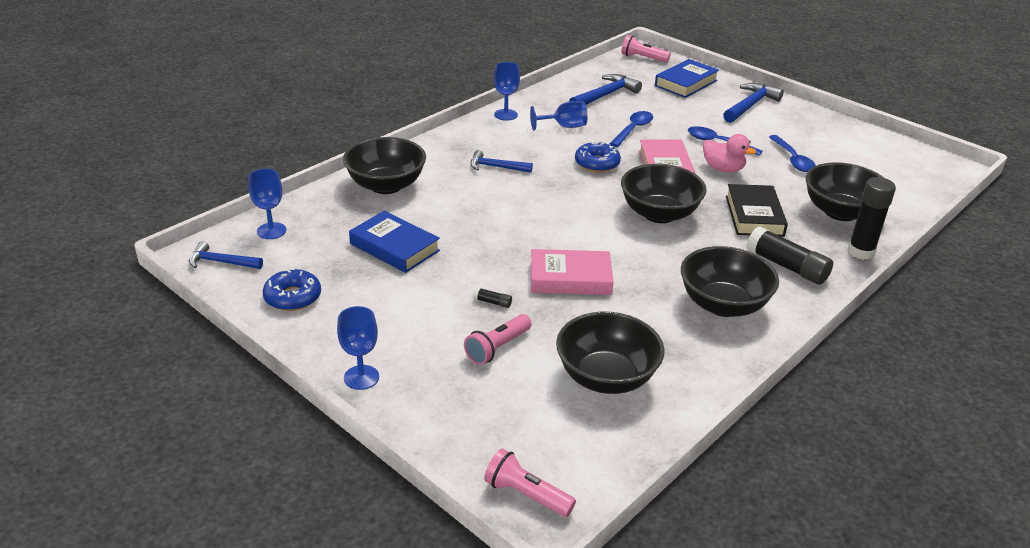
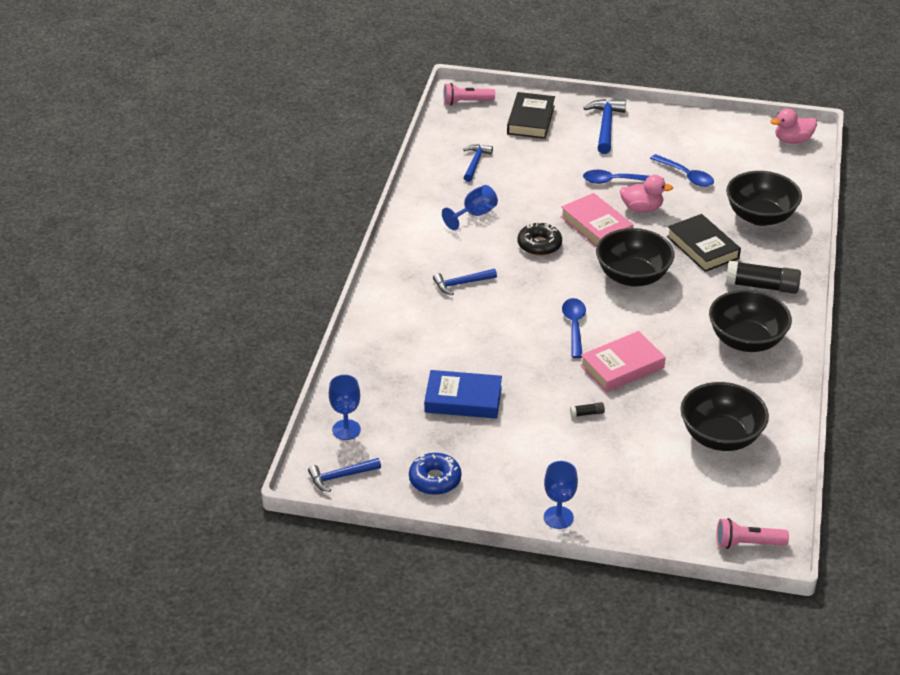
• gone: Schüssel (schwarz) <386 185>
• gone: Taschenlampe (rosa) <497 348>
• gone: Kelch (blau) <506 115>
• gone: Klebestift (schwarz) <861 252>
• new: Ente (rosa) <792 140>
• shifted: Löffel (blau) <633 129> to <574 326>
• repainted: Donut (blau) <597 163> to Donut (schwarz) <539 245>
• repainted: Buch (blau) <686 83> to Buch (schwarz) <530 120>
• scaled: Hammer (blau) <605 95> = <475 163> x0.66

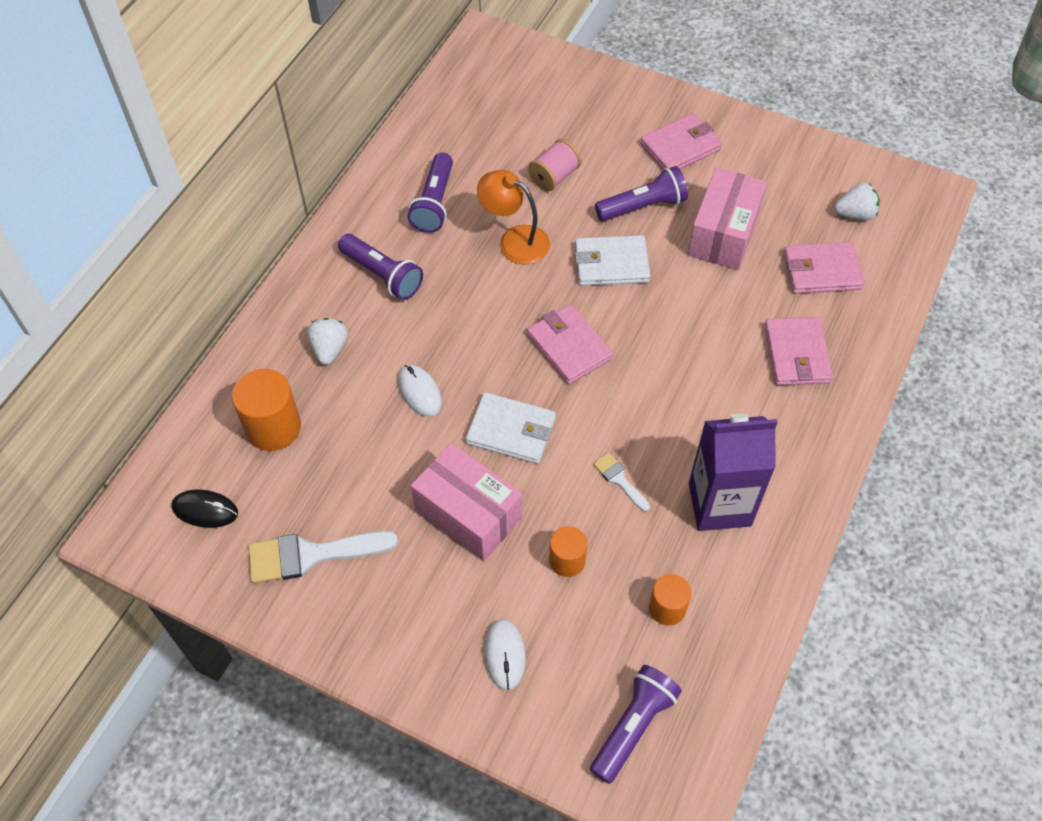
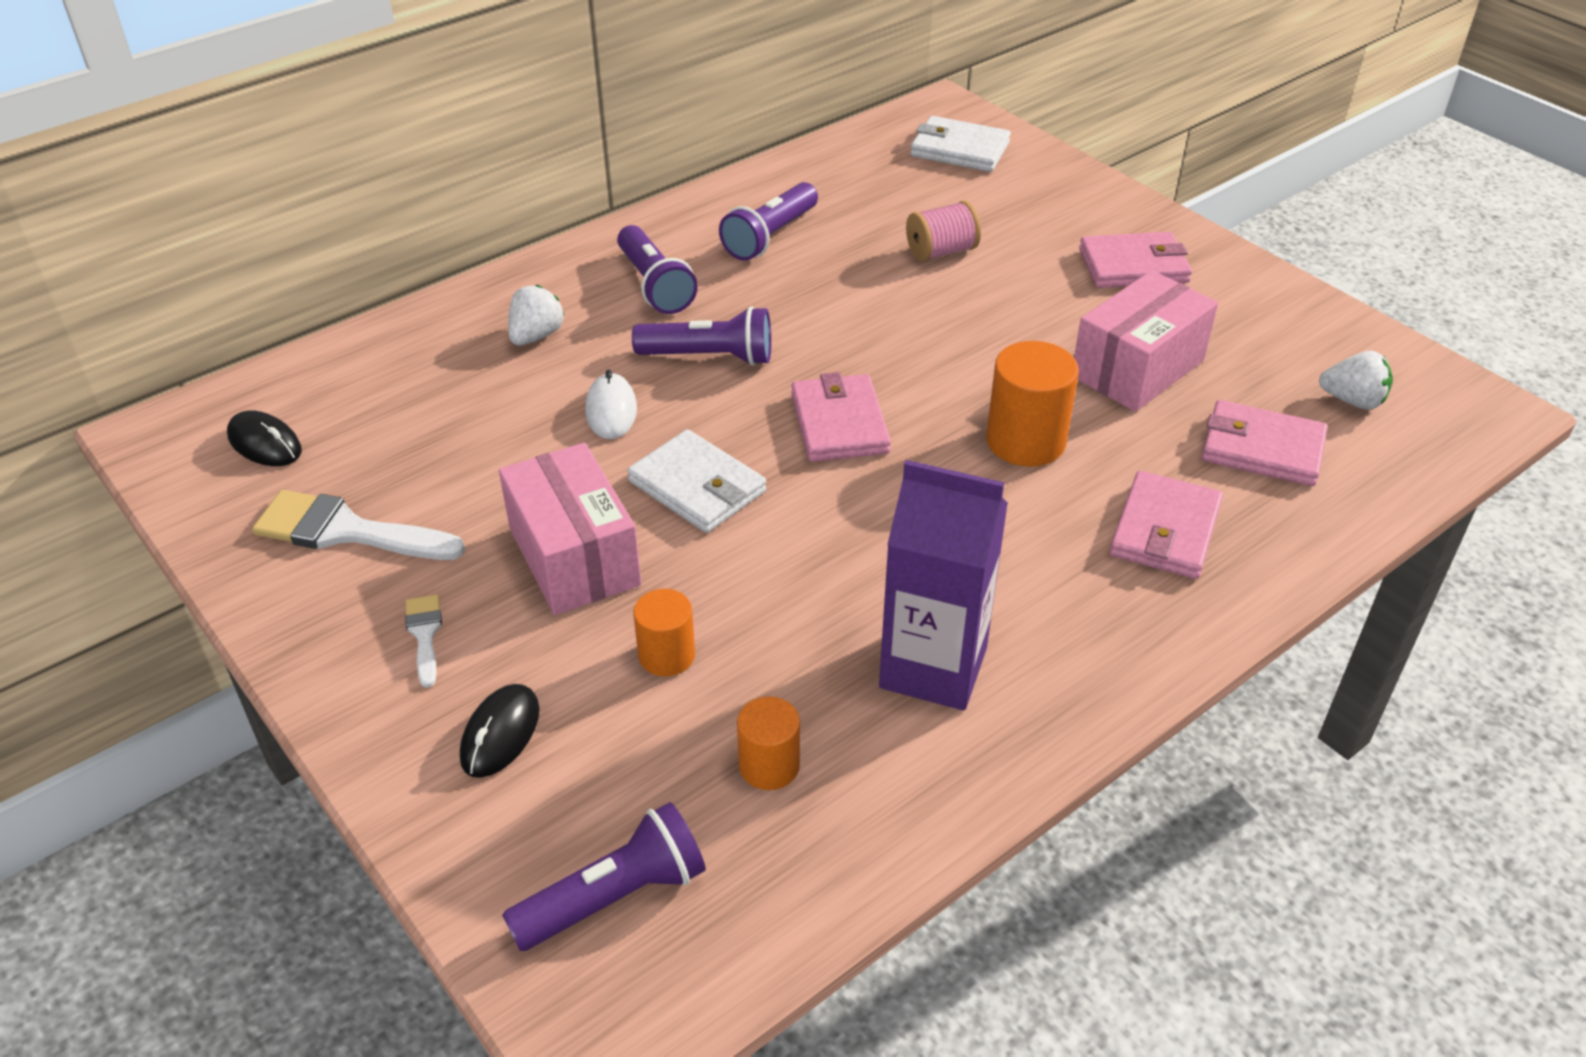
• gone: Lampe (orange) <514 240>
• shifted: Vollzylinder (orange) <273 427> to <1025 441>
• shifted: Geldbörse (weiß) <611 264> to <959 149>
• shifted: Pinsel (weiß) <619 479> to <424 634>
• shifted: Taschenlampe (lila) <643 206> to <710 357>
• repainted: Computermaus (weiß) <505 655> to Computermaus (schwarz) <500 734>

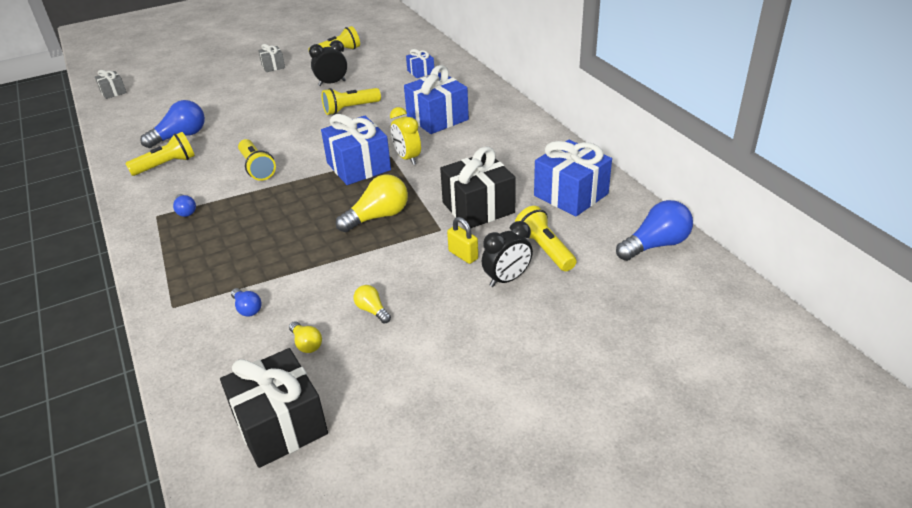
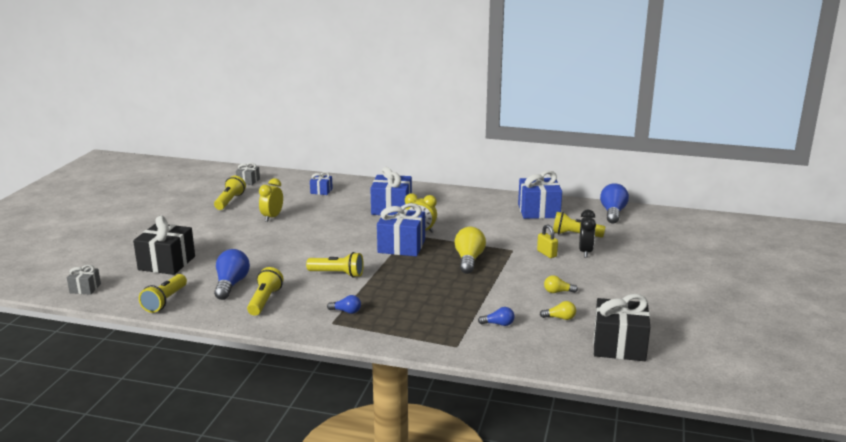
• shifted: Geschenk (grau) <273 66> to <248 181>
• shifted: Taschenlampe (gelb) <350 109> to <165 301>
• shifted: Geschenk (schwarz) <478 207> to <166 263>
• repainted: Wecker (schwarz) <332 83> to Wecker (gelb) <272 217>
• rotated: Vorhängeschloss (gelb) <463 255> = <546 253> 60 degrees clockwise

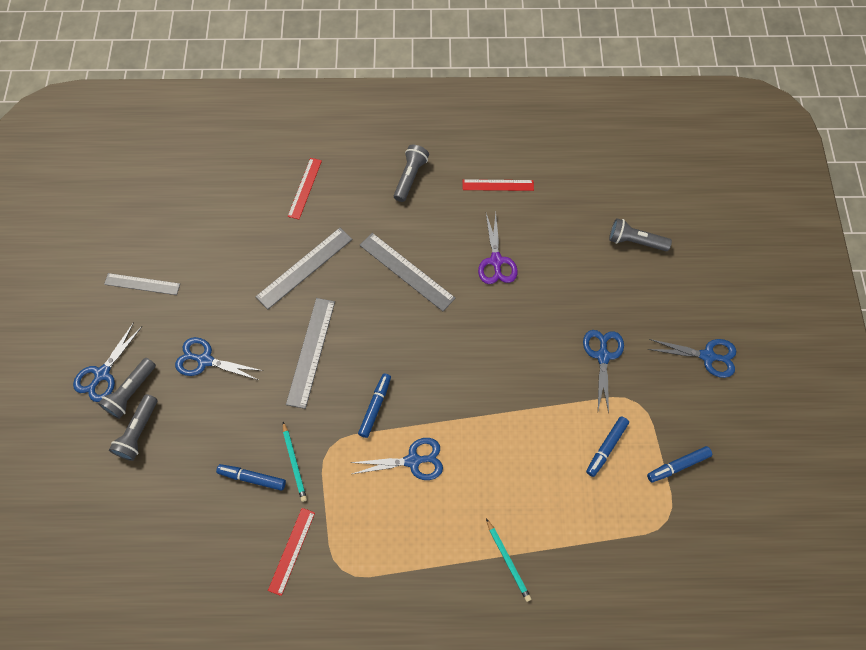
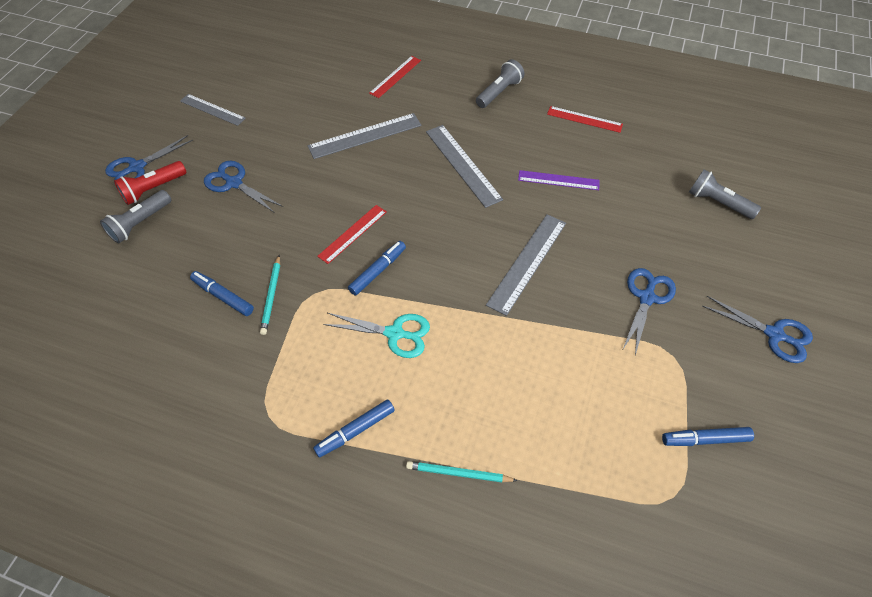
• shifted: Lineal (rot) <291 551> to <352 233>
• shifted: Lineal (grau) <311 352> to <527 262>
• shifted: Filzstift (blau) <606 447> to <356 430>
• swapped: Schere (lila) <496 261> to Lineal (lila) <558 180>
• repainted: Taschenlampe (grau) <131 392> to Taschenlampe (rot) <153 189>
• repainted: Schere (blau) <413 461> to Schere (türkis) <395 333>
• rotated: Bleistift (türkis) <508 561> = <458 473> 105 degrees clockwise

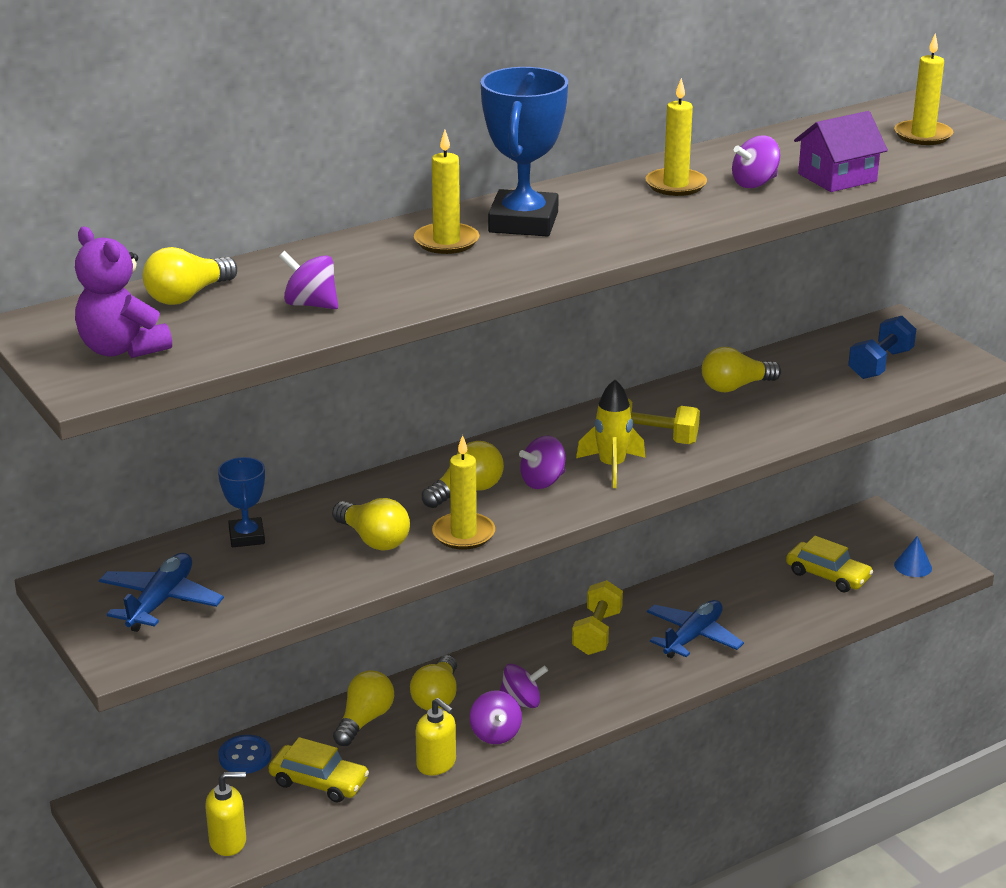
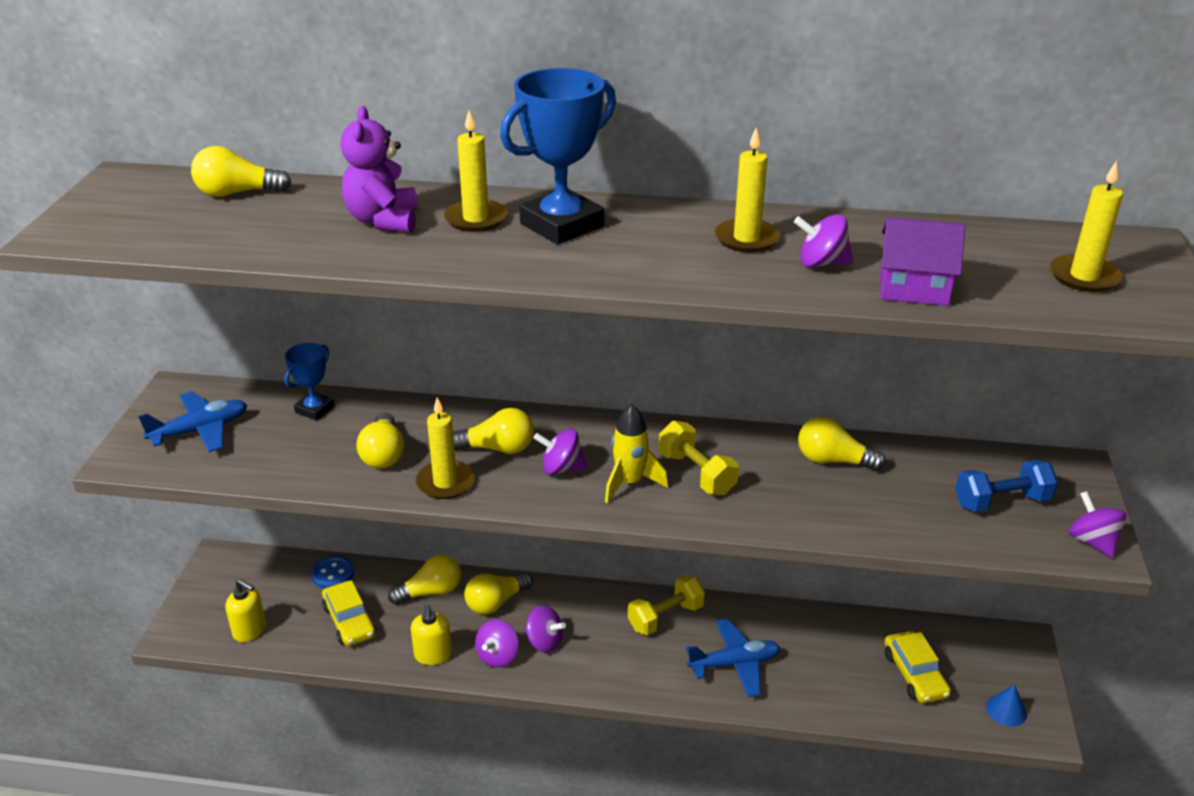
• shifted: Teddybär (lila) <122 349> to <383 221>
• shifted: Kreisel (lila) <311 304> to <1092 541>

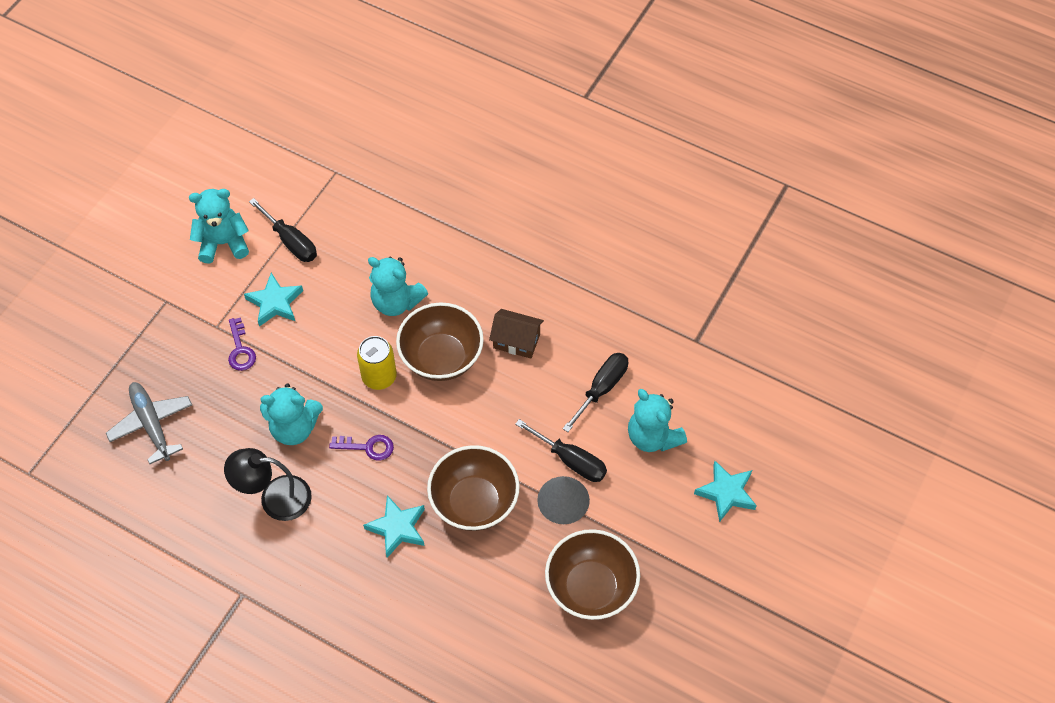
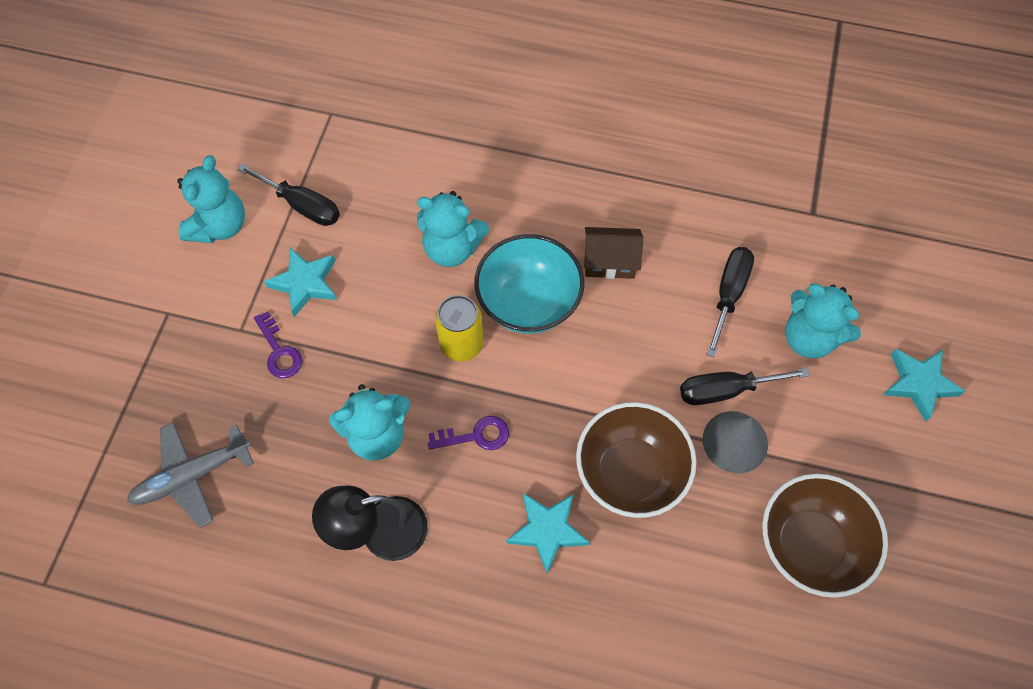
• repainted: Schüssel (braun) <441 358> to Schüssel (türkis) <528 302>
• rotated: Flugzeug (grau) <152 424> = <193 475> 75 degrees counterclockwise
• rotated: Teddybär (türkis) <223 243> = <220 226> 135 degrees clockwise
• rotated: Schraubenzieher (schwarz) <571 460> = <725 390> 150 degrees clockwise

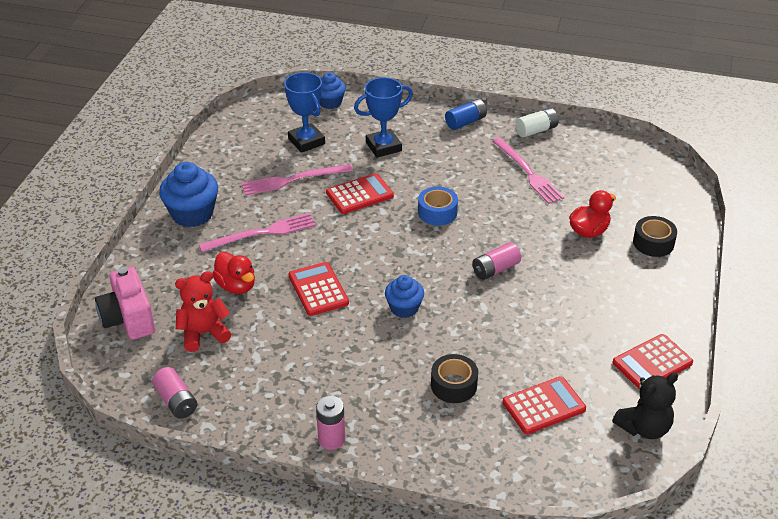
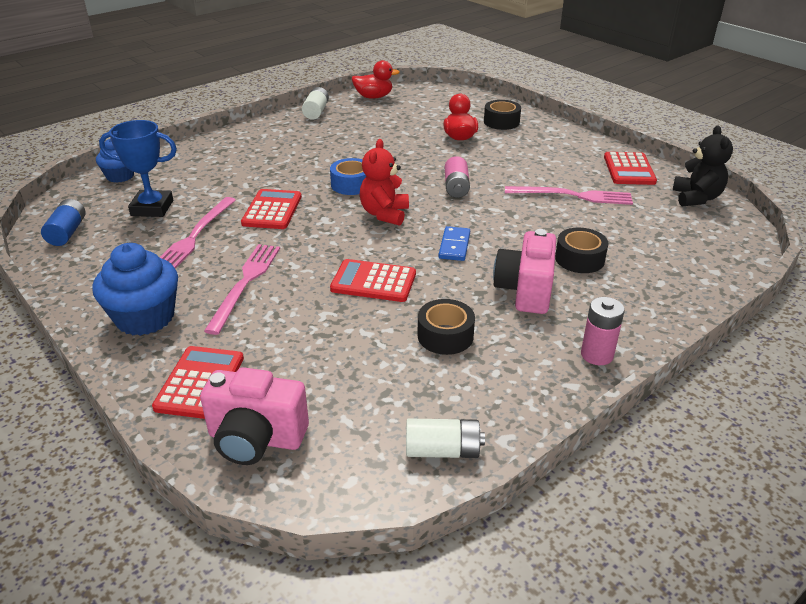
• gone: Pokal (blau) <383 147>
• new: Klebeband (schwarz) <445 336>
• new: Kamera (rosa) <525 291>
• shifted: Teddybär (rot) <203 333> to <384 214>
• shifted: Ente (rot) <236 286> to <374 97>
• shifted: Batterie (blau) <465 122> to <67 232>
• shifted: Gabel (rosa) <528 172> to <573 195>
• shifted: Taschenrechner (rot) <543 406> to <200 383>
• swapped: Muffin (blau) <404 308> to Dominostein (blau) <454 246>
• repainted: Batterie (rosa) <176 401> to Batterie (weiß) <442 450>

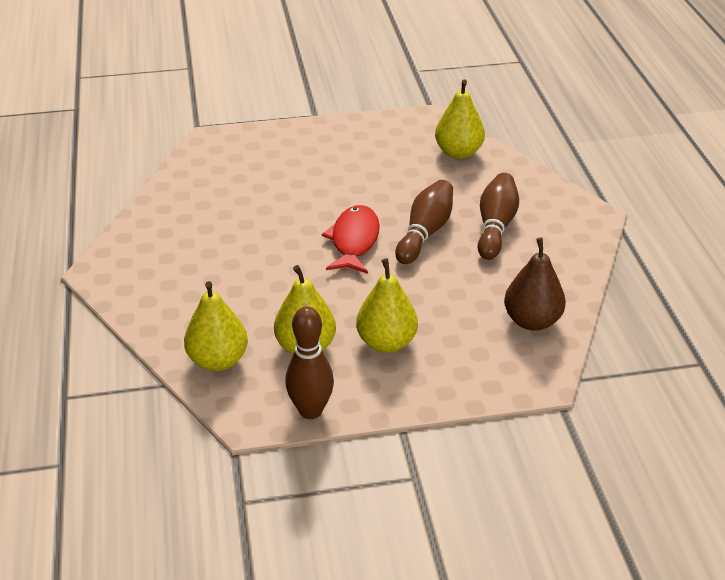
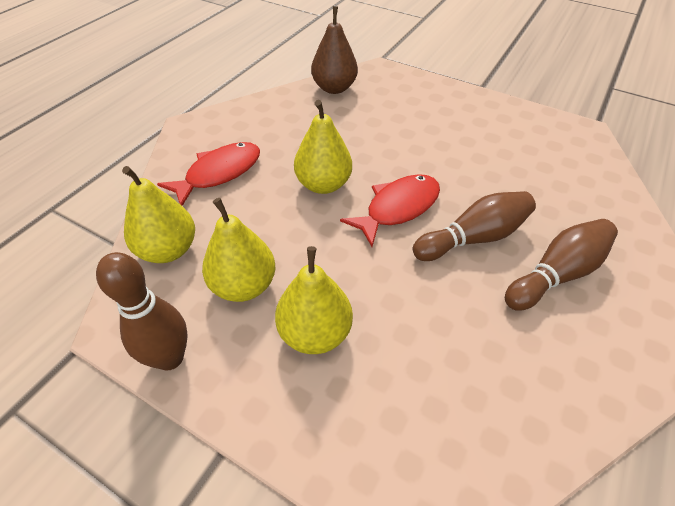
• new: Fisch (rot) <219 173>
• shifted: Birne (gelb) <458 152> to <323 184>
• shifted: Birne (braun) <532 321> to <334 88>

